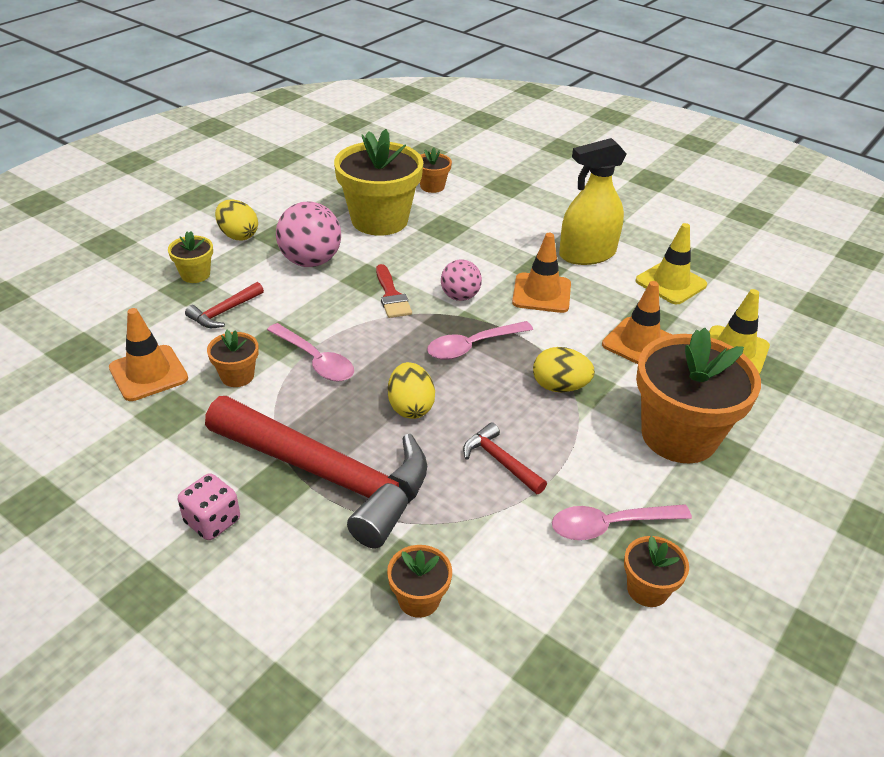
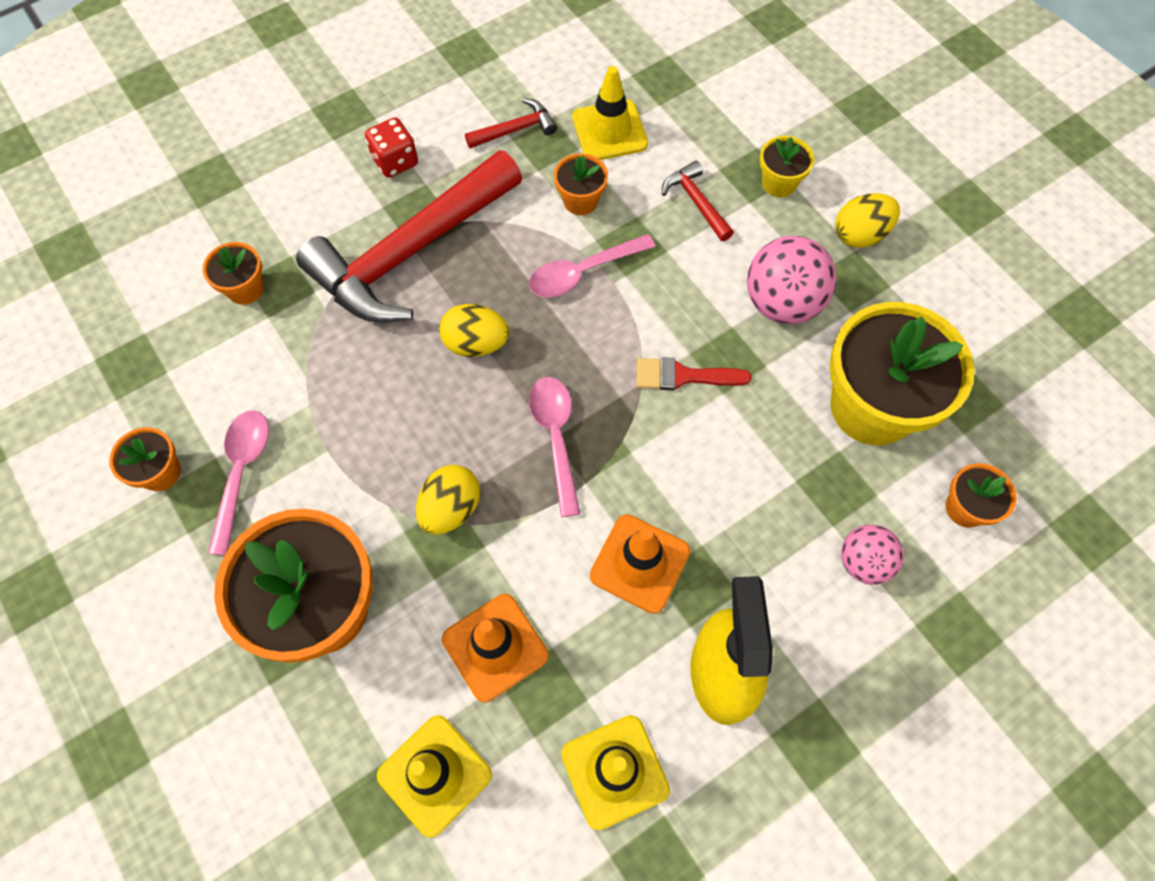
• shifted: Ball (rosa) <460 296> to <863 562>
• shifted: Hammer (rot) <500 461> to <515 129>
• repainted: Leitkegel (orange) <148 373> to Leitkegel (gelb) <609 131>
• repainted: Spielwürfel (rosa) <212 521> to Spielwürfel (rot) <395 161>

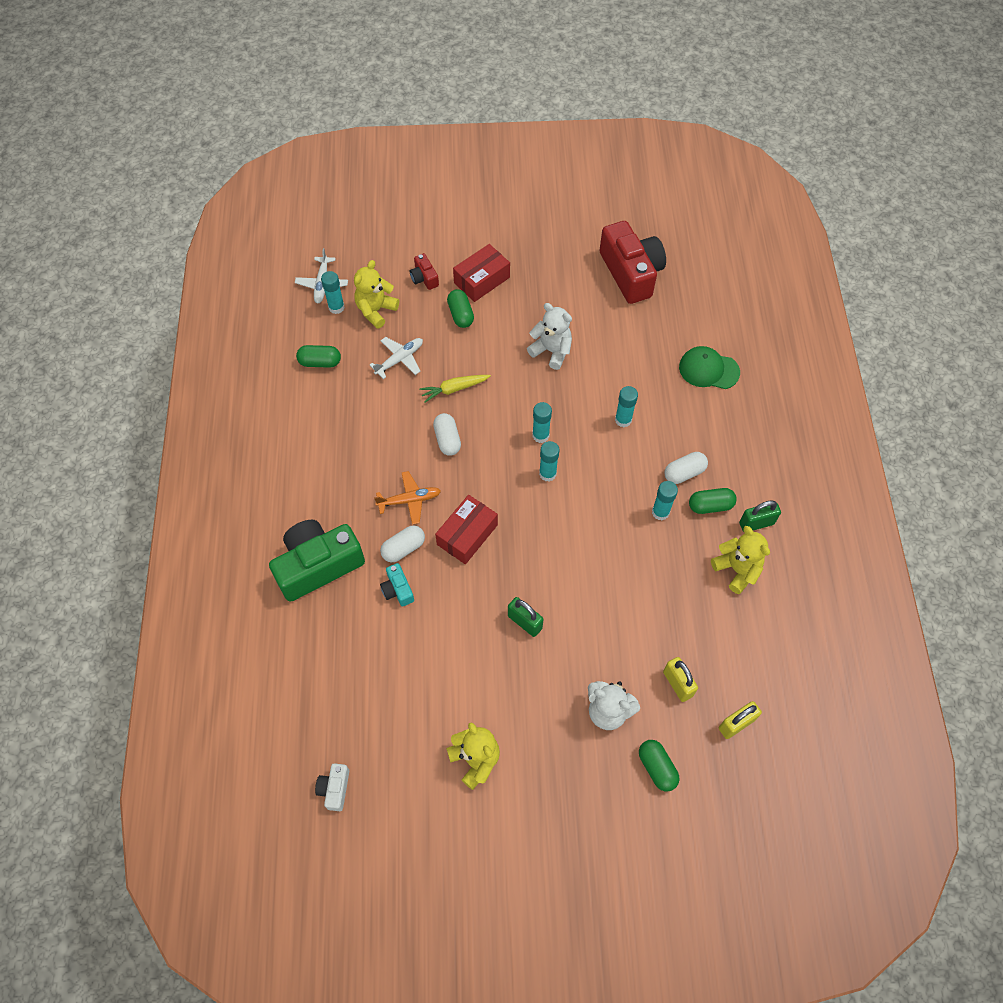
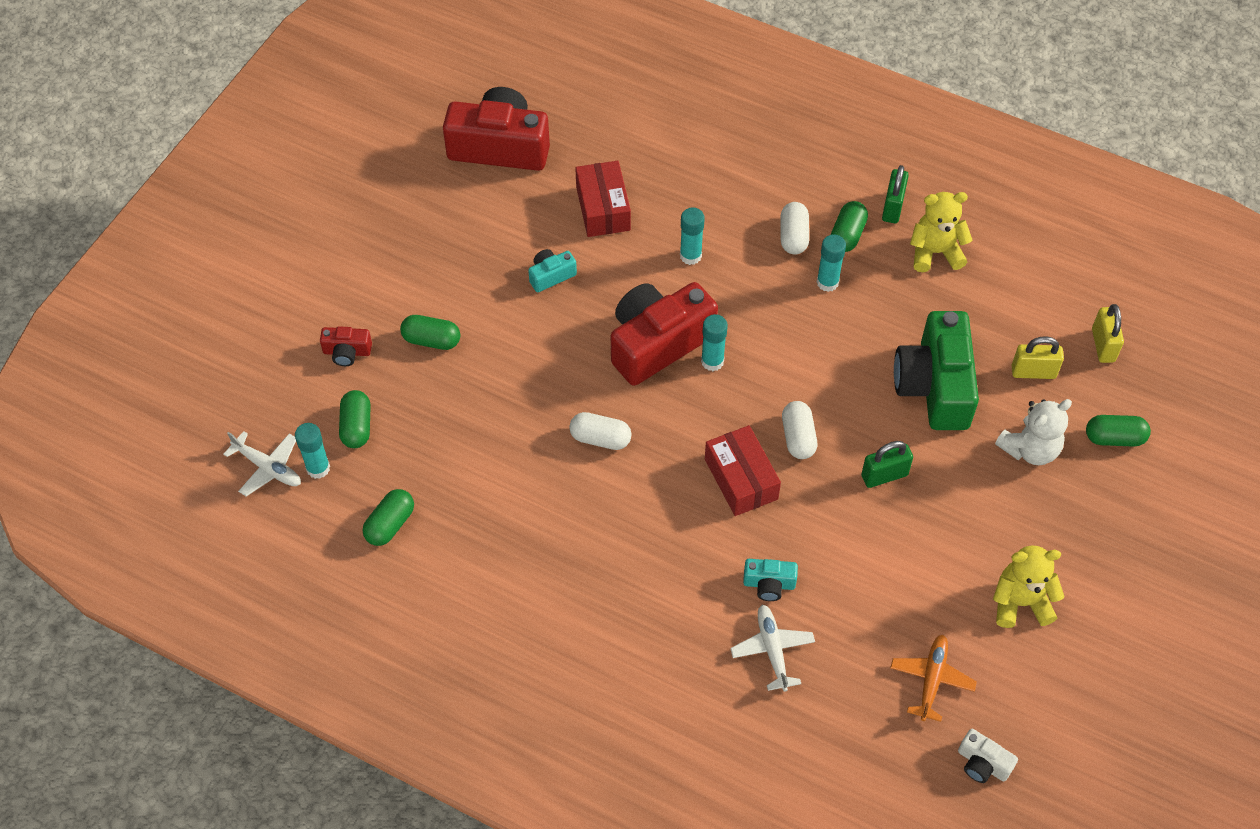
• gone: Karotte (gelb) <454 389>
• gone: Kappe (grün) <708 370>
• shifted: Kamera (grün) <318 565> to <935 386>
• shifted: Flugzeug (weiß) <399 359> to <772 650>
• shifted: Flugzeug (orange) <409 500> to <931 680>
• shifted: Kapsel (weiß) <403 548> to <798 437>
• shifted: Schachtel (rot) <482 280> to <603 208>
• swapped: Teddybär (gelb) <376 310> to Kapsel (grün) <356 427>
• swapped: Teddybär (weiß) <551 351> to Kamera (türkis) <551 276>
• swapped: Klebestift (türkis) <540 435> to Kamera (rot) <658 343>

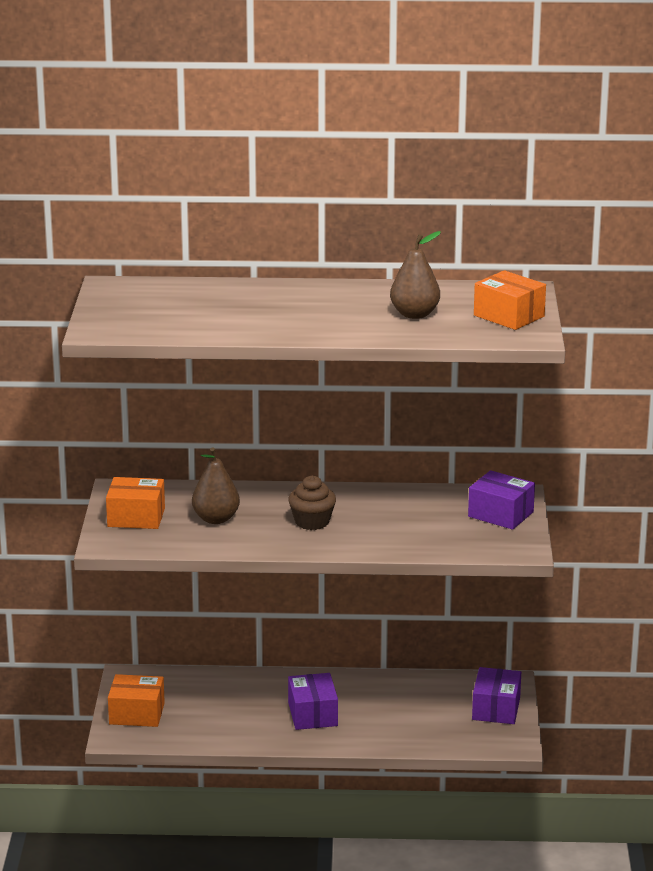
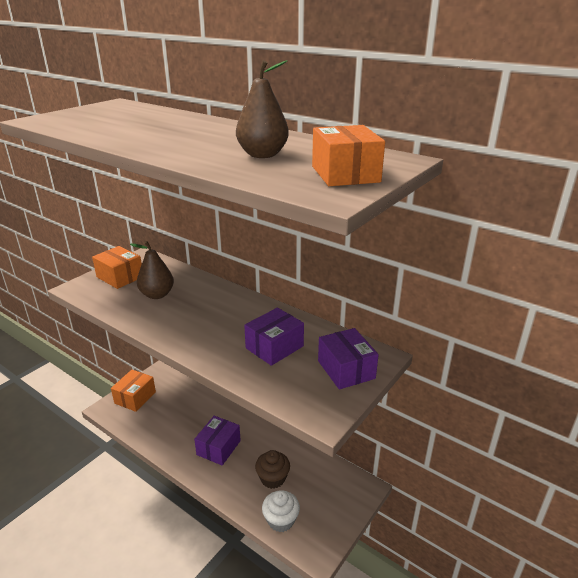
• new: Muffin (weiß) <281 520>
• shifted: Muffin (braun) <312 522> to <273 478>
• shifted: Schachtel (lila) <496 709> to <274 347>
• rotated: Schachtel (orange) <137 714> = <135 397> 75 degrees clockwise

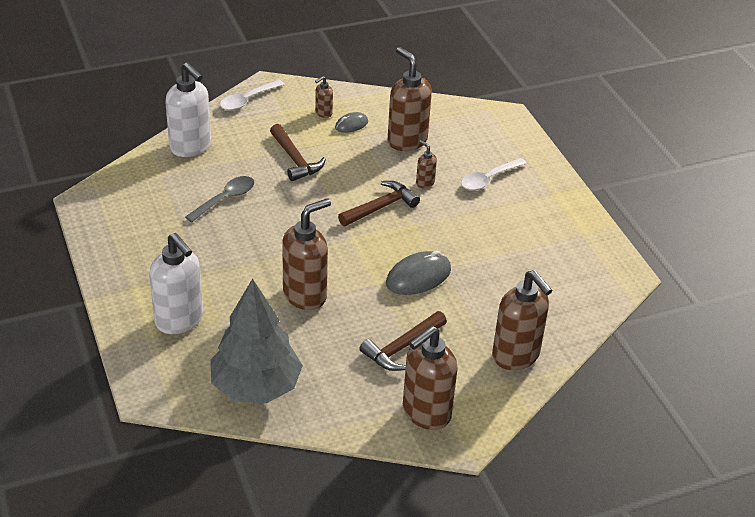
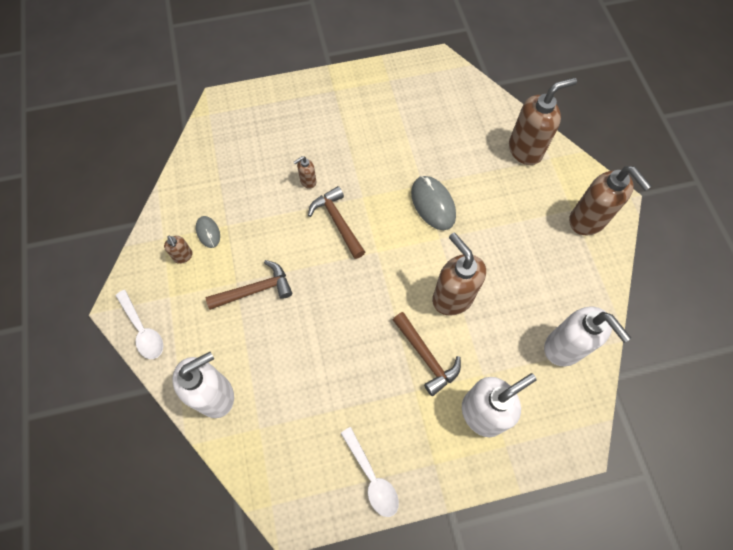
• gone: Löffel (grau) <225 199>
• gone: Seifenspender (braun) <406 141>
• shifted: Hammer (braun) <401 347> to <426 357>
• shifted: Löffel (weiß) <488 179> to <372 477>
• swapped: Baum (grau) <256 386> to Seifenspender (weiß) <564 348>

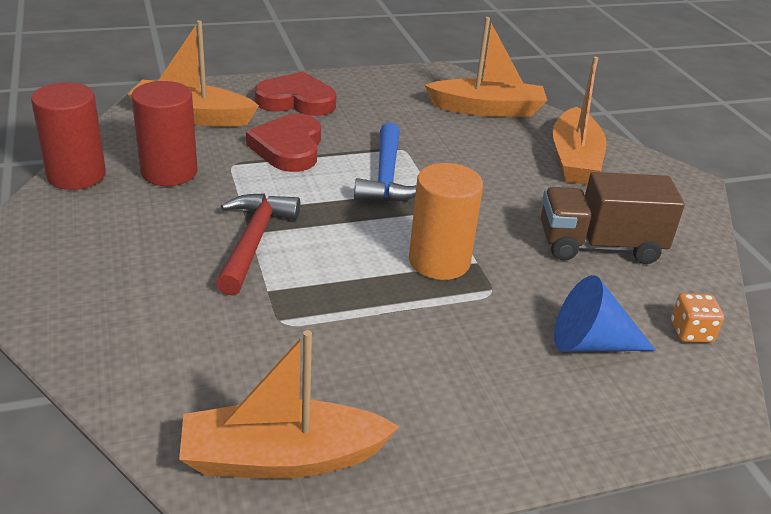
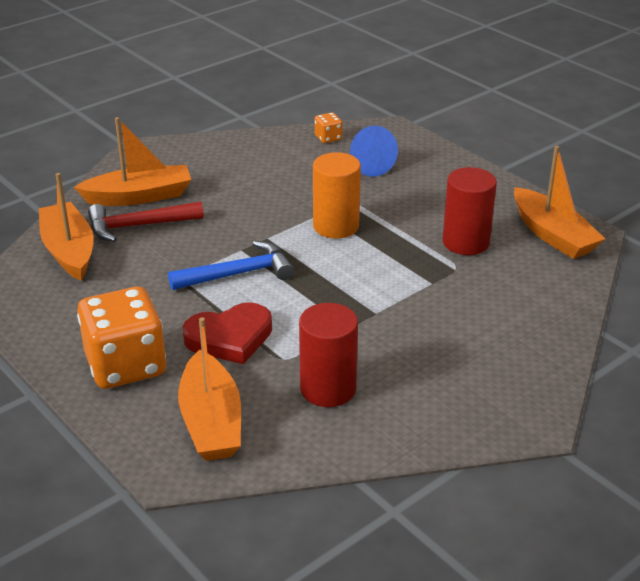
• gone: Lastwagen (braun) <599 246>
• shifted: Vollzylinder (rot) <76 175> to <465 242>
• shifted: Hammer (rot) <253 241> to <138 226>
• swapped: Herz (rot) <296 101> to Spielwürfel (orange) <126 365>

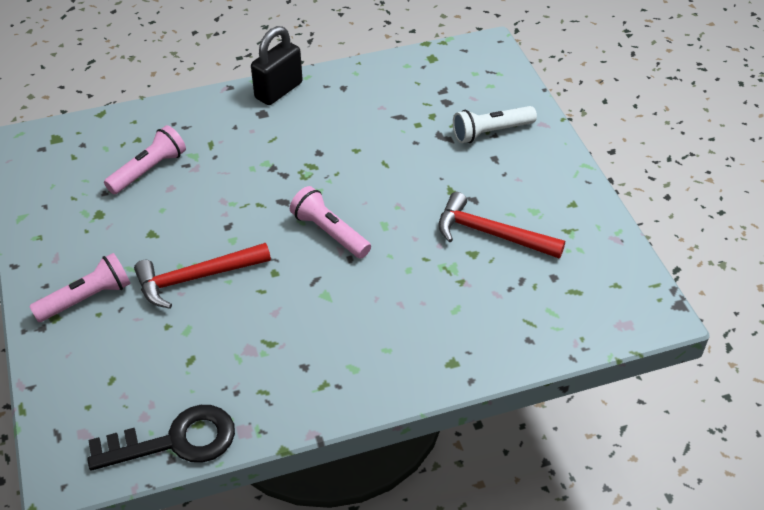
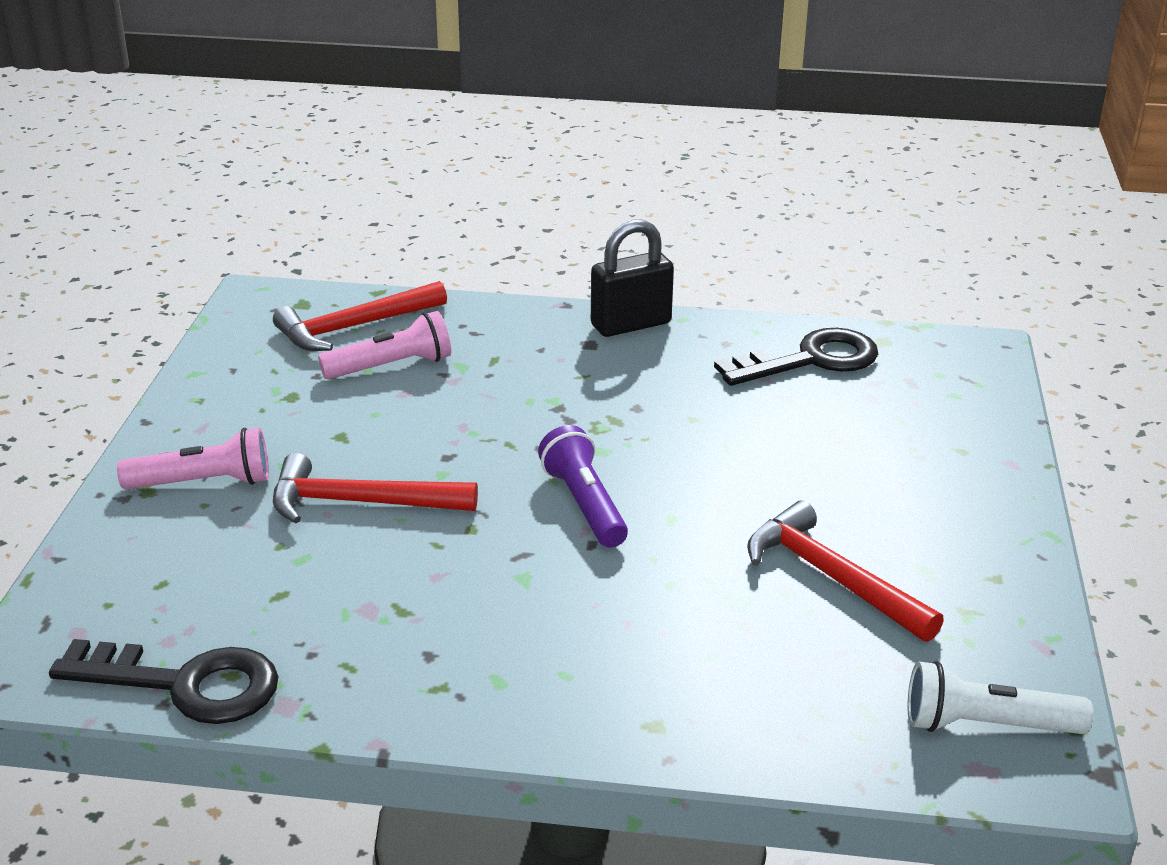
• new: Hammer (rot) <354 327>
• new: Schlüssel (schwarz) <810 360>
• shifted: Taschenlampe (weiß) <491 132> to <987 725>
• repainted: Taschenlampe (rosa) <329 232> to Taschenlampe (lila) <584 504>

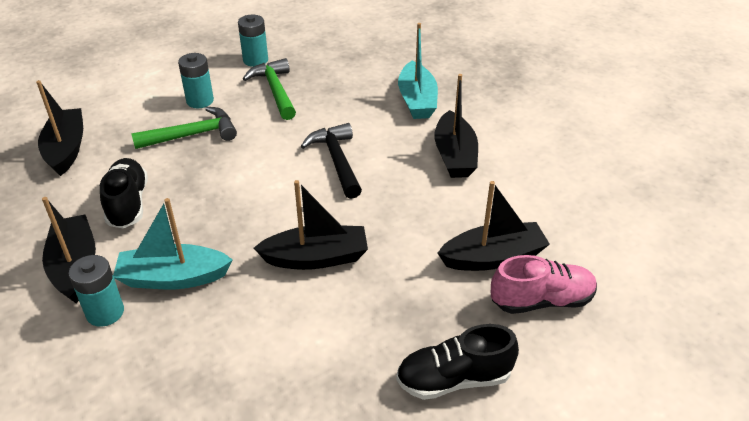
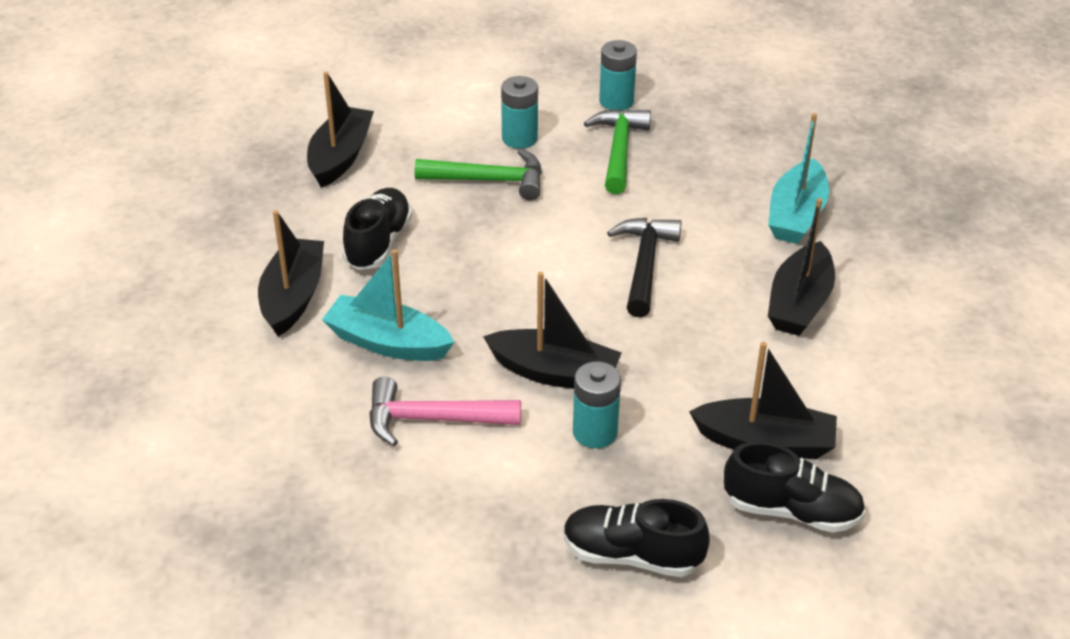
• new: Hammer (rosa) <433 419>
• shifted: Batterie (türkis) <105 312> to <595 432>
• repainted: Schuh (rosa) <541 300> to Schuh (schwarz) <792 511>

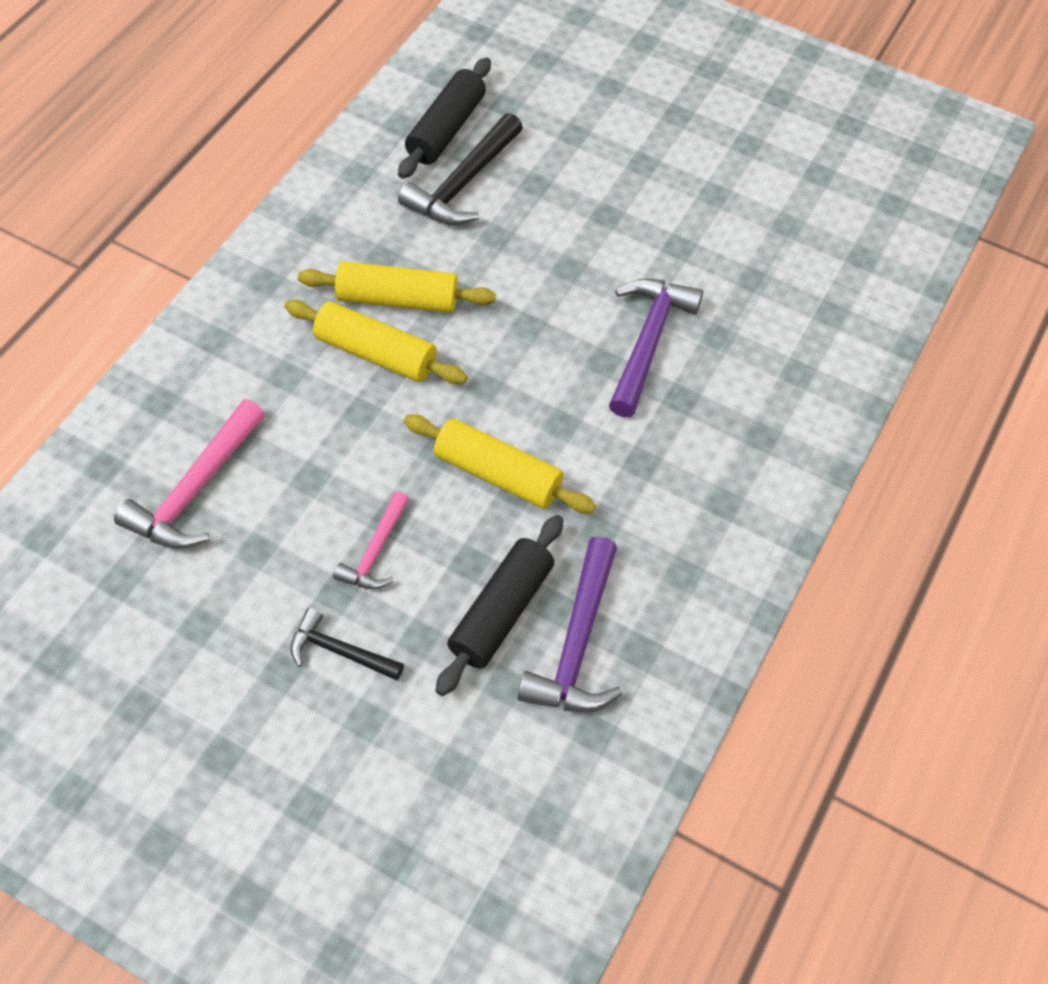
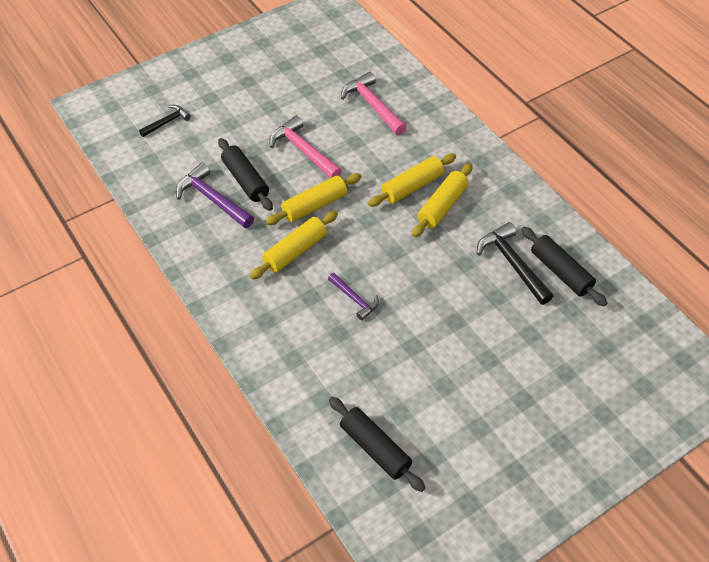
• new: Nudelholz (gelb) <295 251>
• new: Nudelholz (schwarz) <375 448>
• shifted: Hammer (schwarz) <339 651> to <167 122>
• scaled: Hammer (rosa) <375 551> = <303 151> x1.65
• scaled: Hammer (lila) <648 342> = <354 299> x0.61

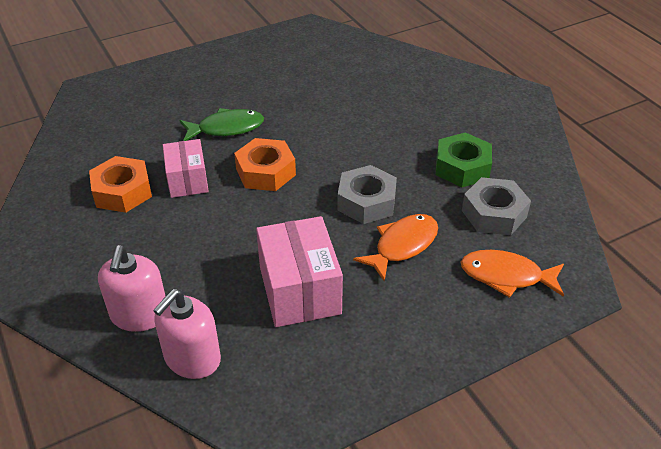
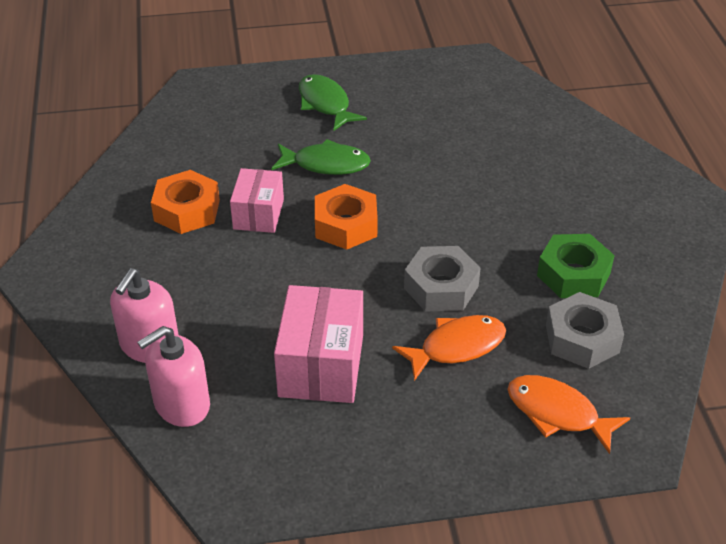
• new: Fisch (grün) <325 104>

